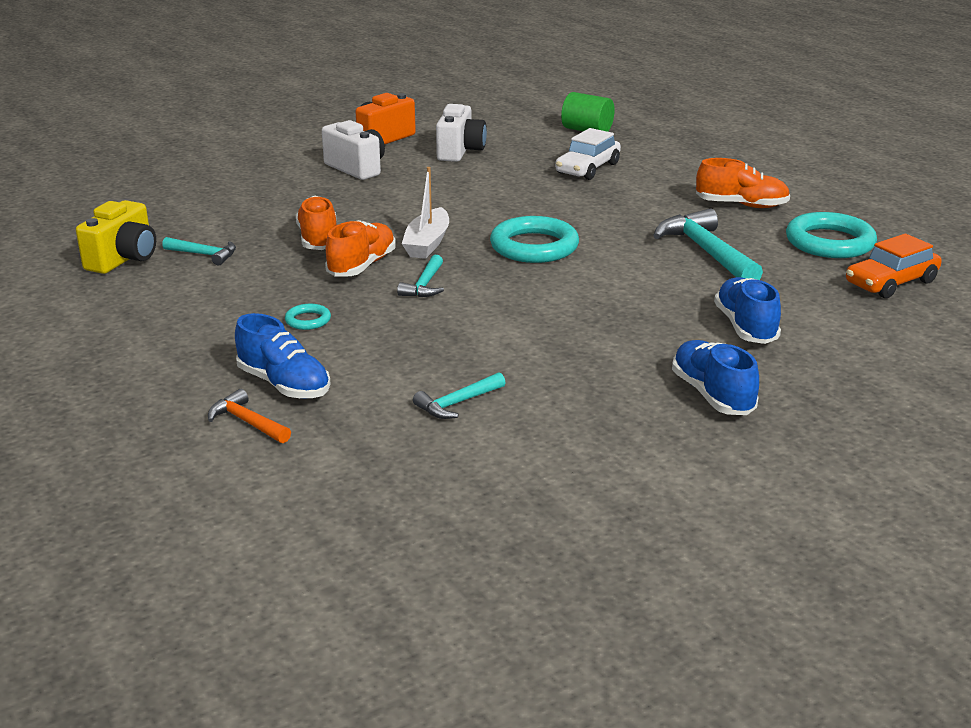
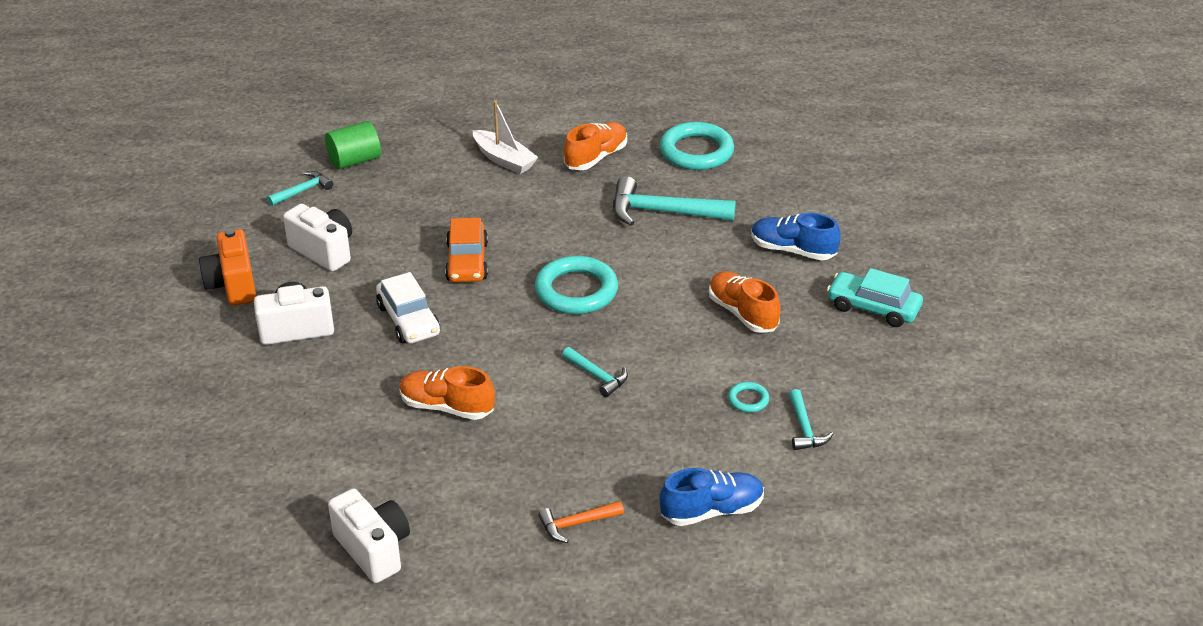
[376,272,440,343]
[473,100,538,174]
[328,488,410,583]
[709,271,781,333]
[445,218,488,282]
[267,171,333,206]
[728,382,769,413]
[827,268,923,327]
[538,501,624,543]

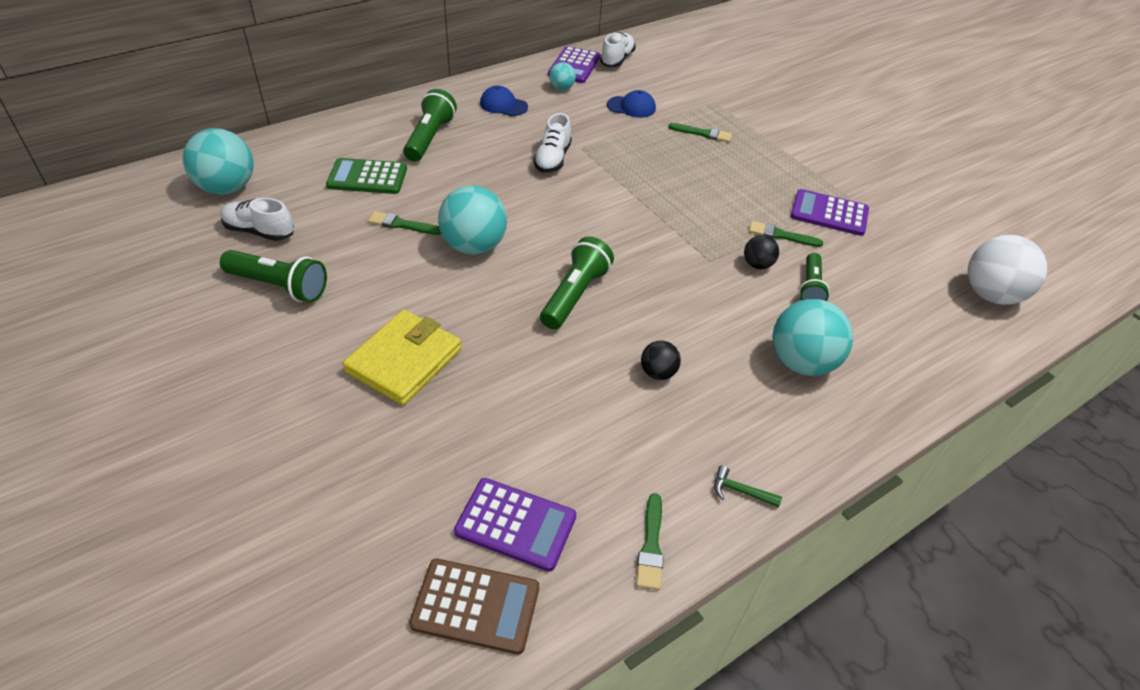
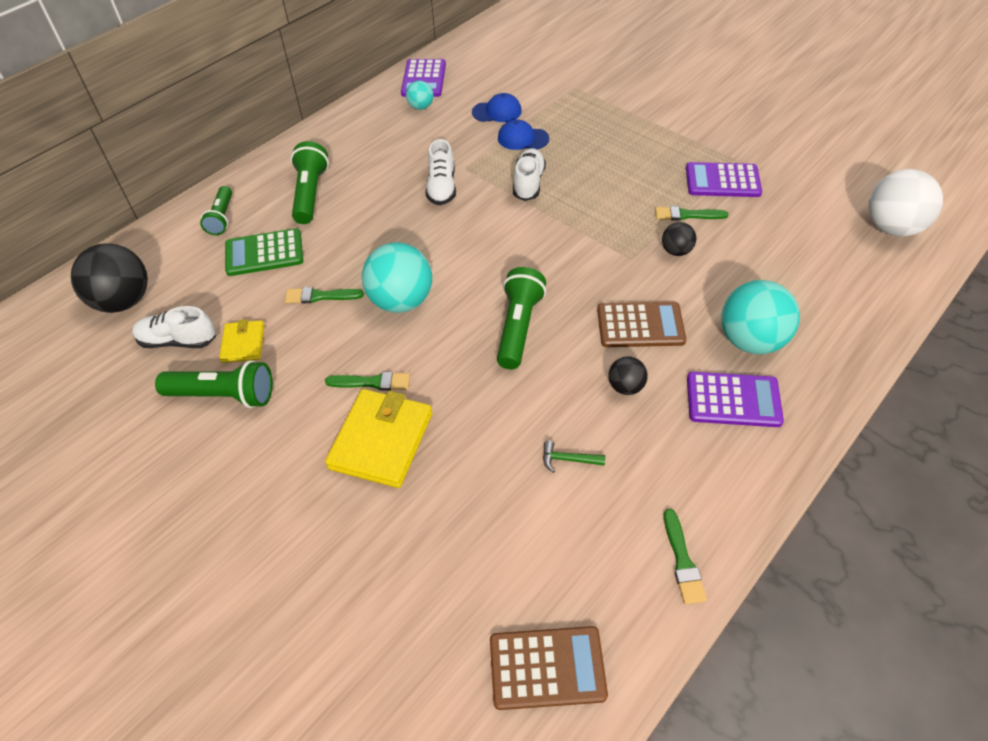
[513,148,546,201]
[498,119,549,150]
[325,372,410,391]
[71,243,148,313]
[200,186,232,235]
[543,440,605,473]
[687,372,784,427]
[597,302,686,347]
[219,319,264,363]

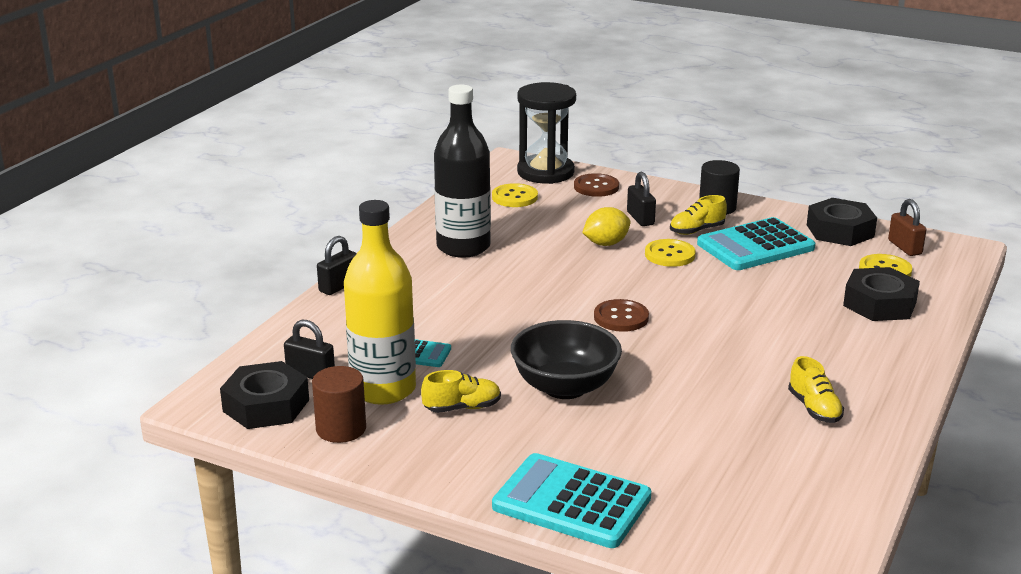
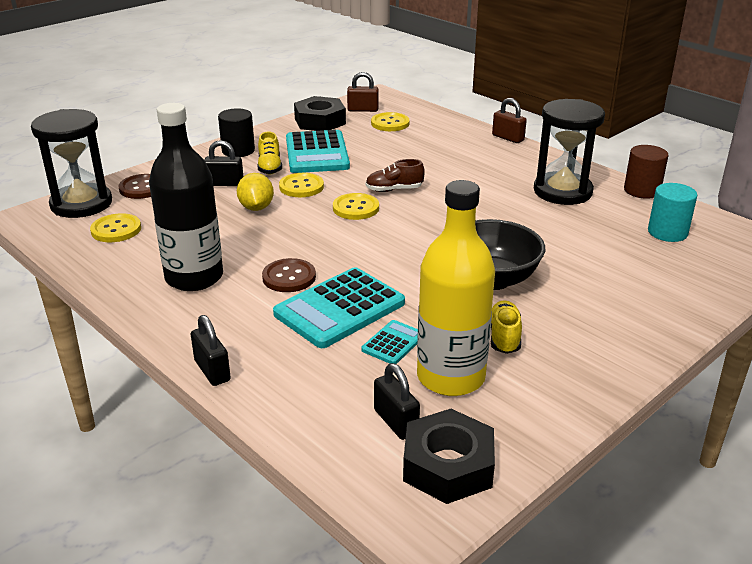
[843,267,920,321] (first image)
[262,258,316,292]
[374,363,420,440]
[534,99,605,205]
[624,145,669,199]
[273,267,405,348]
[492,98,527,143]
[366,159,425,192]
[648,183,697,242]
[333,193,379,220]

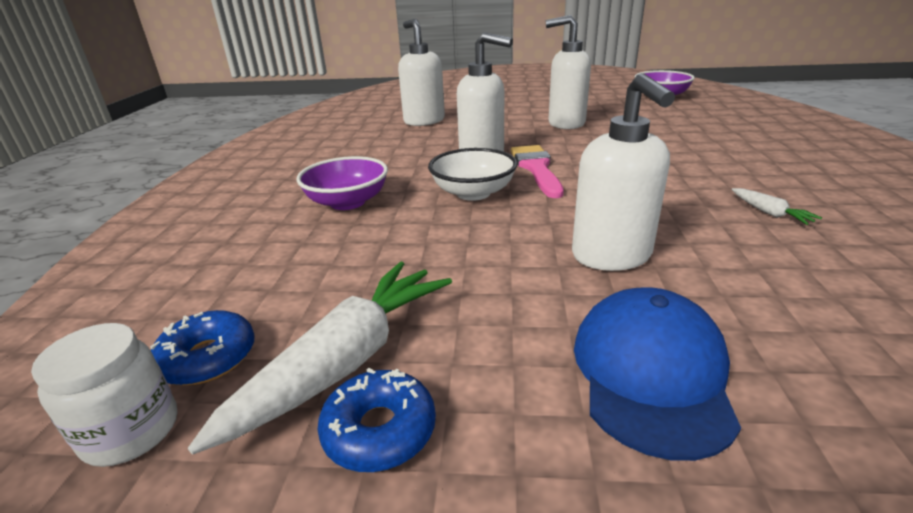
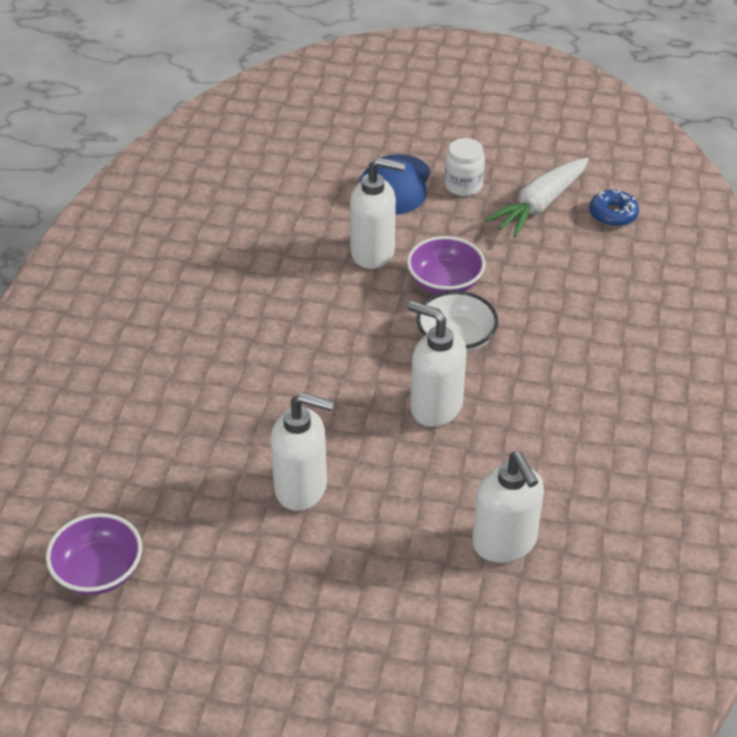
[350,157,406,269]
[511,145,564,198] (first image)
[407,236,485,294]
[732,188,822,225] (first image)
[445,138,485,196]
[318,368,436,472] (first image)

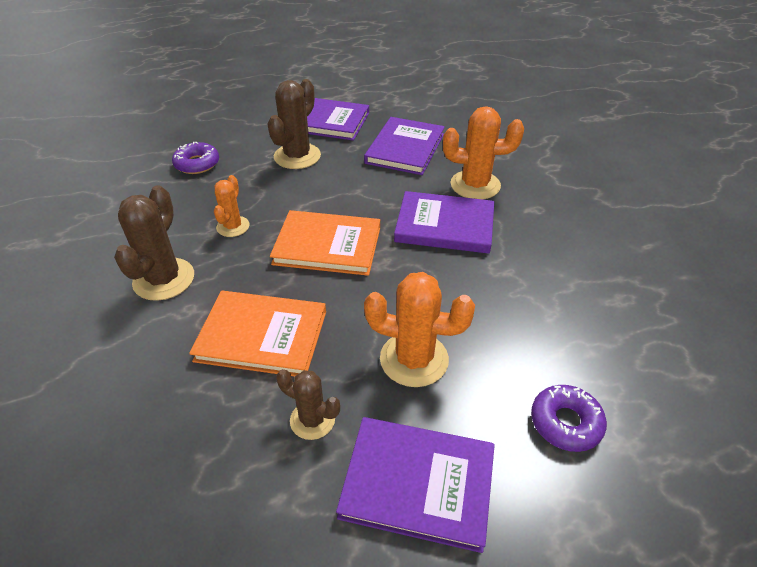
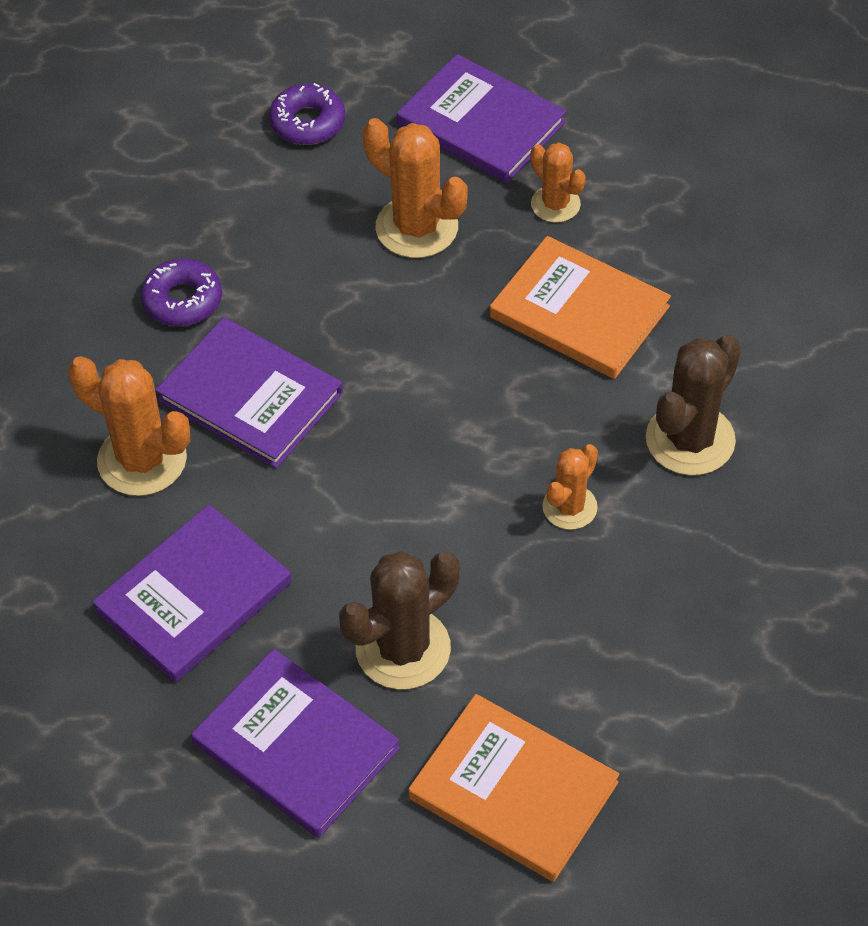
[141,258,222,326]
[409,694,620,882]
[530,143,586,223]

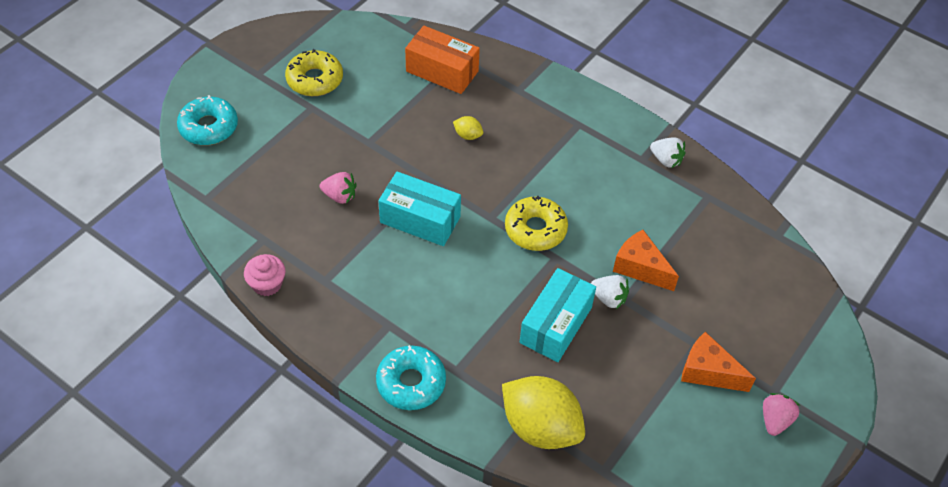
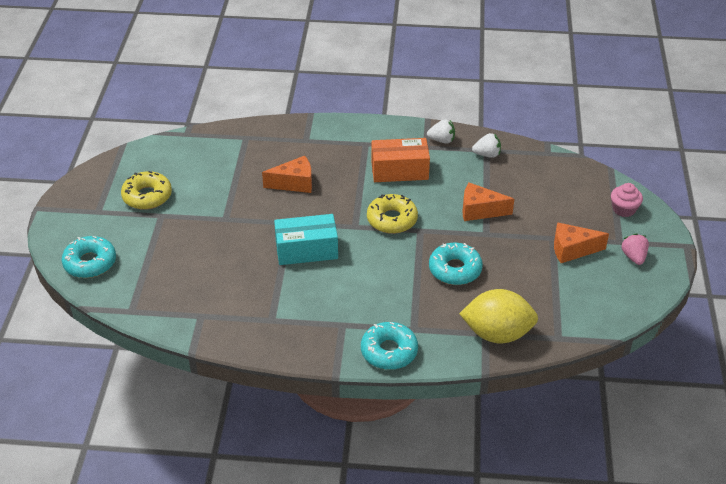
[371,138,430,182]
[262,156,312,193]
[320,172,357,204] (first image)
[611,183,643,217]
[429,243,483,285]
[472,133,501,158]

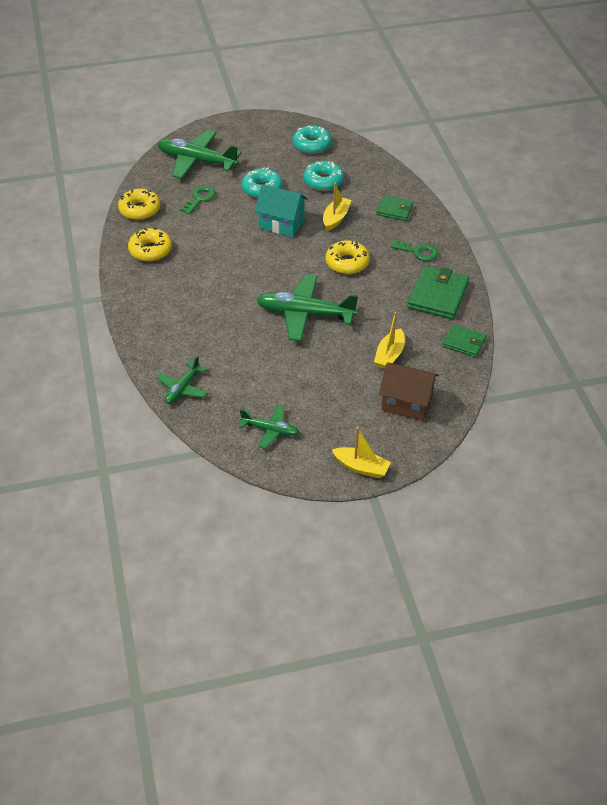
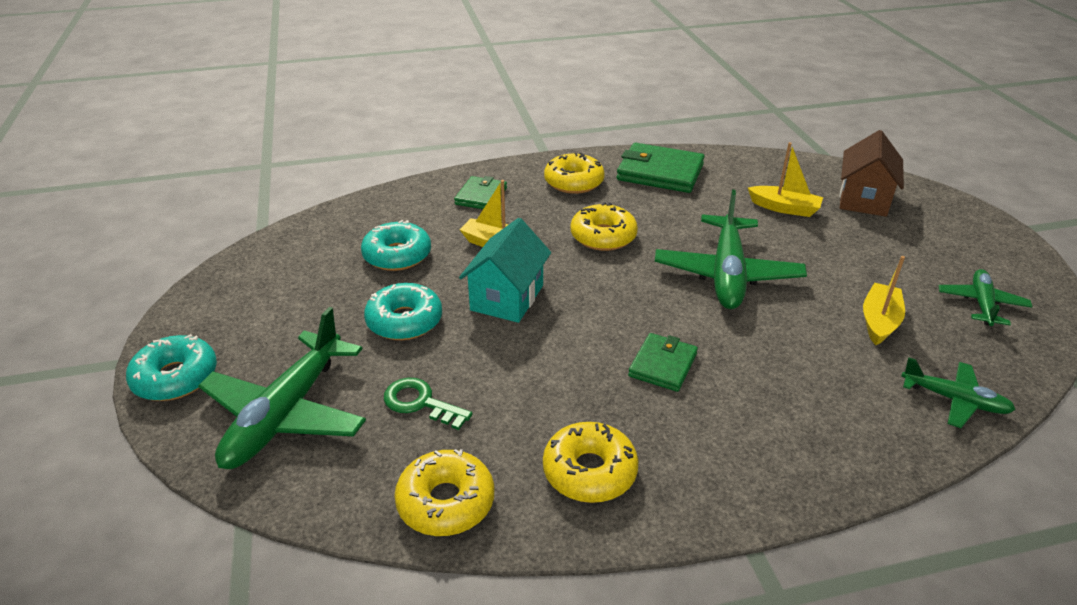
[126,334,217,401]
[544,153,605,194]
[628,333,698,392]
[863,256,905,345]

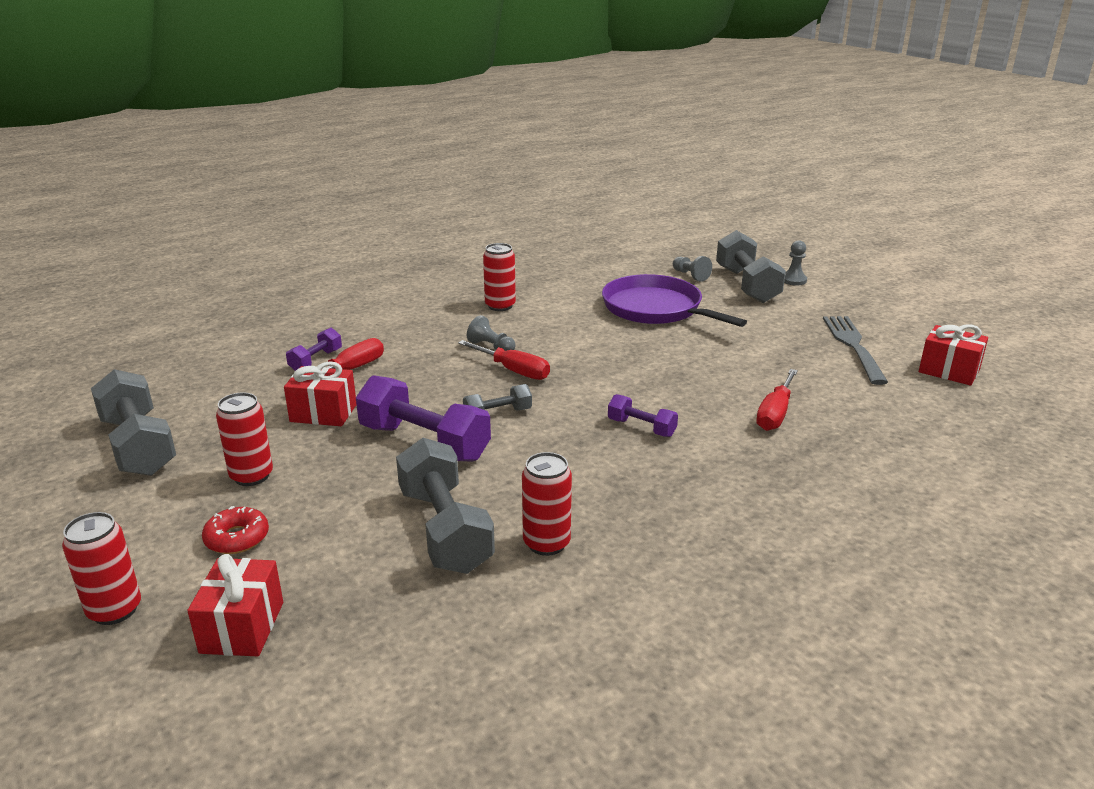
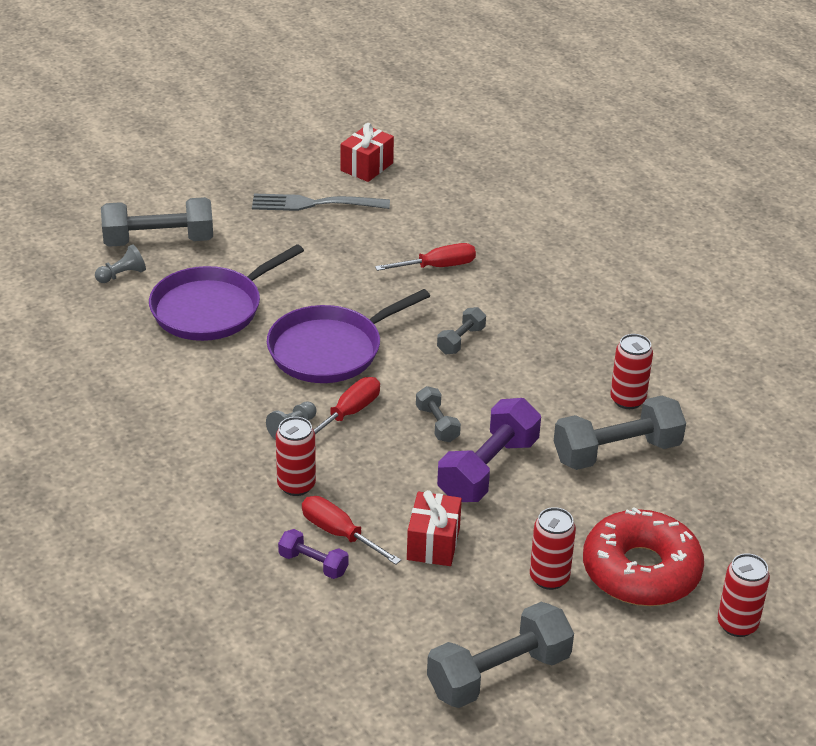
[784,240,807,286] (first image)
[276,417,316,496]
[375,243,476,271]
[437,307,486,354]
[583,507,704,606]
[187,554,283,656] (first image)
[267,289,430,383]

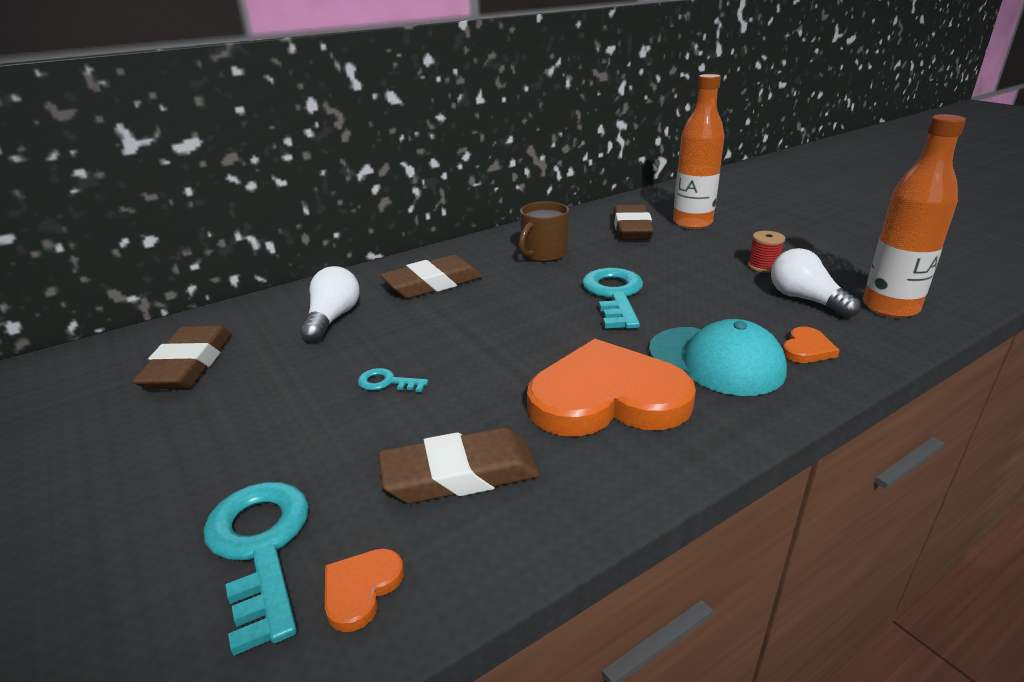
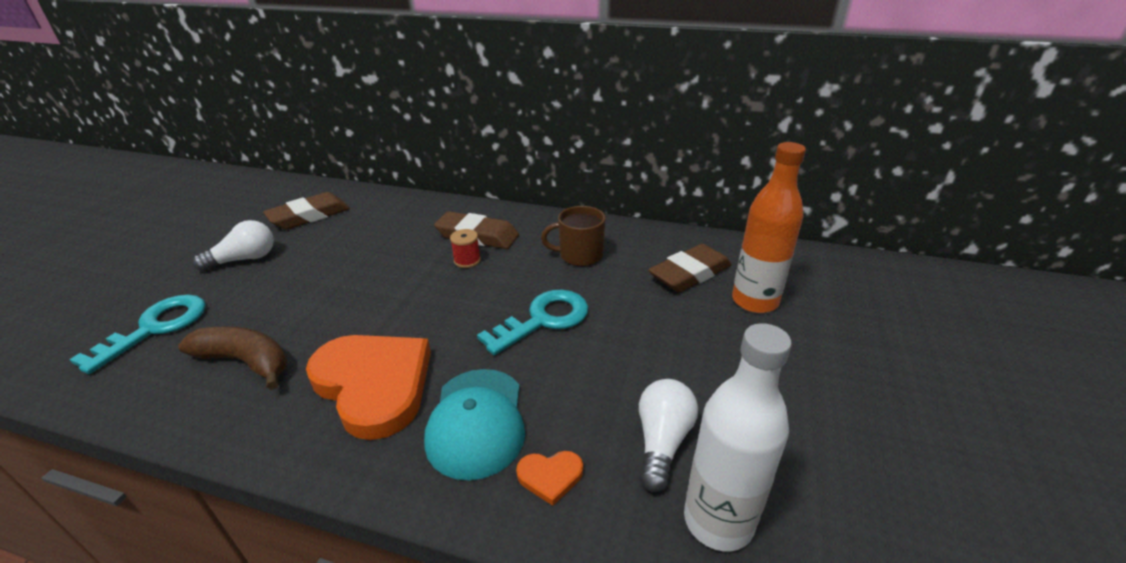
[684,323,792,551]
[450,229,481,268]
[192,220,274,271]
[358,368,429,392] (first image)
[178,327,287,390]
[325,548,404,632] (first image)

